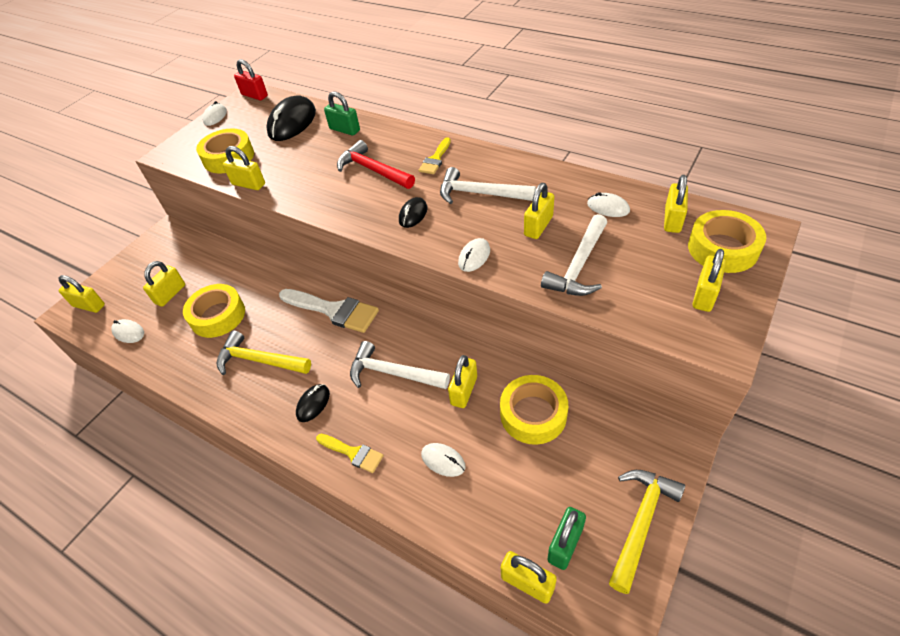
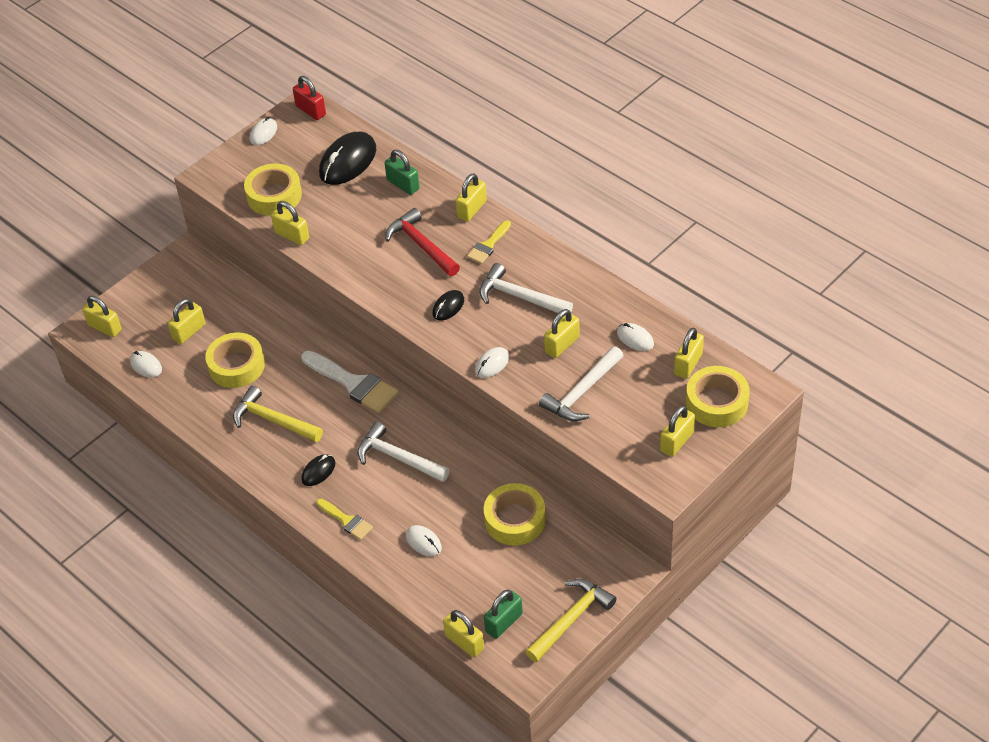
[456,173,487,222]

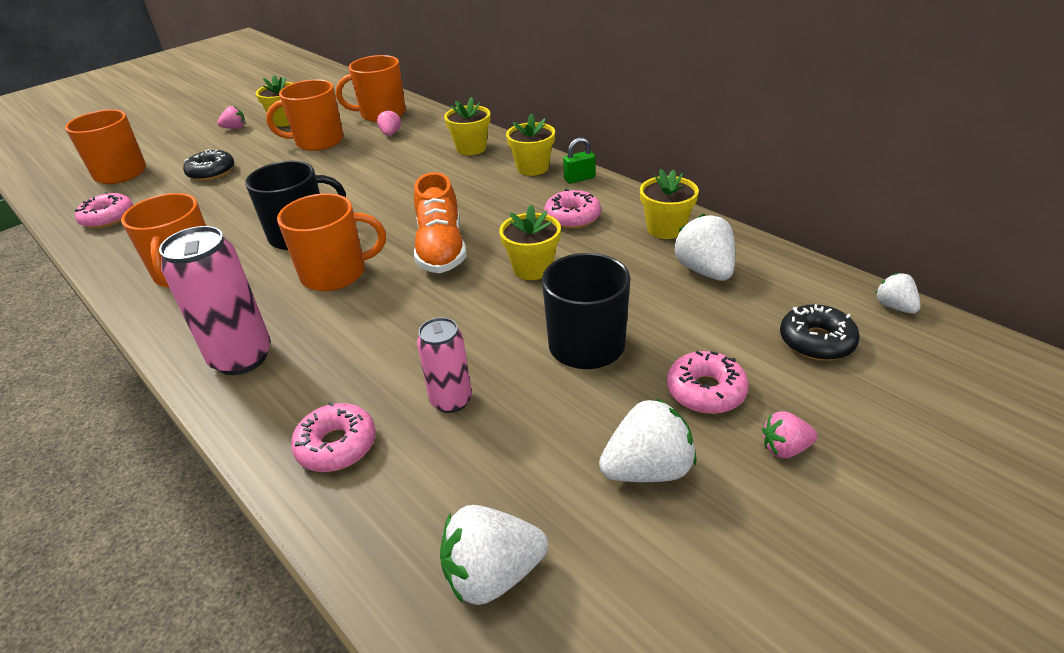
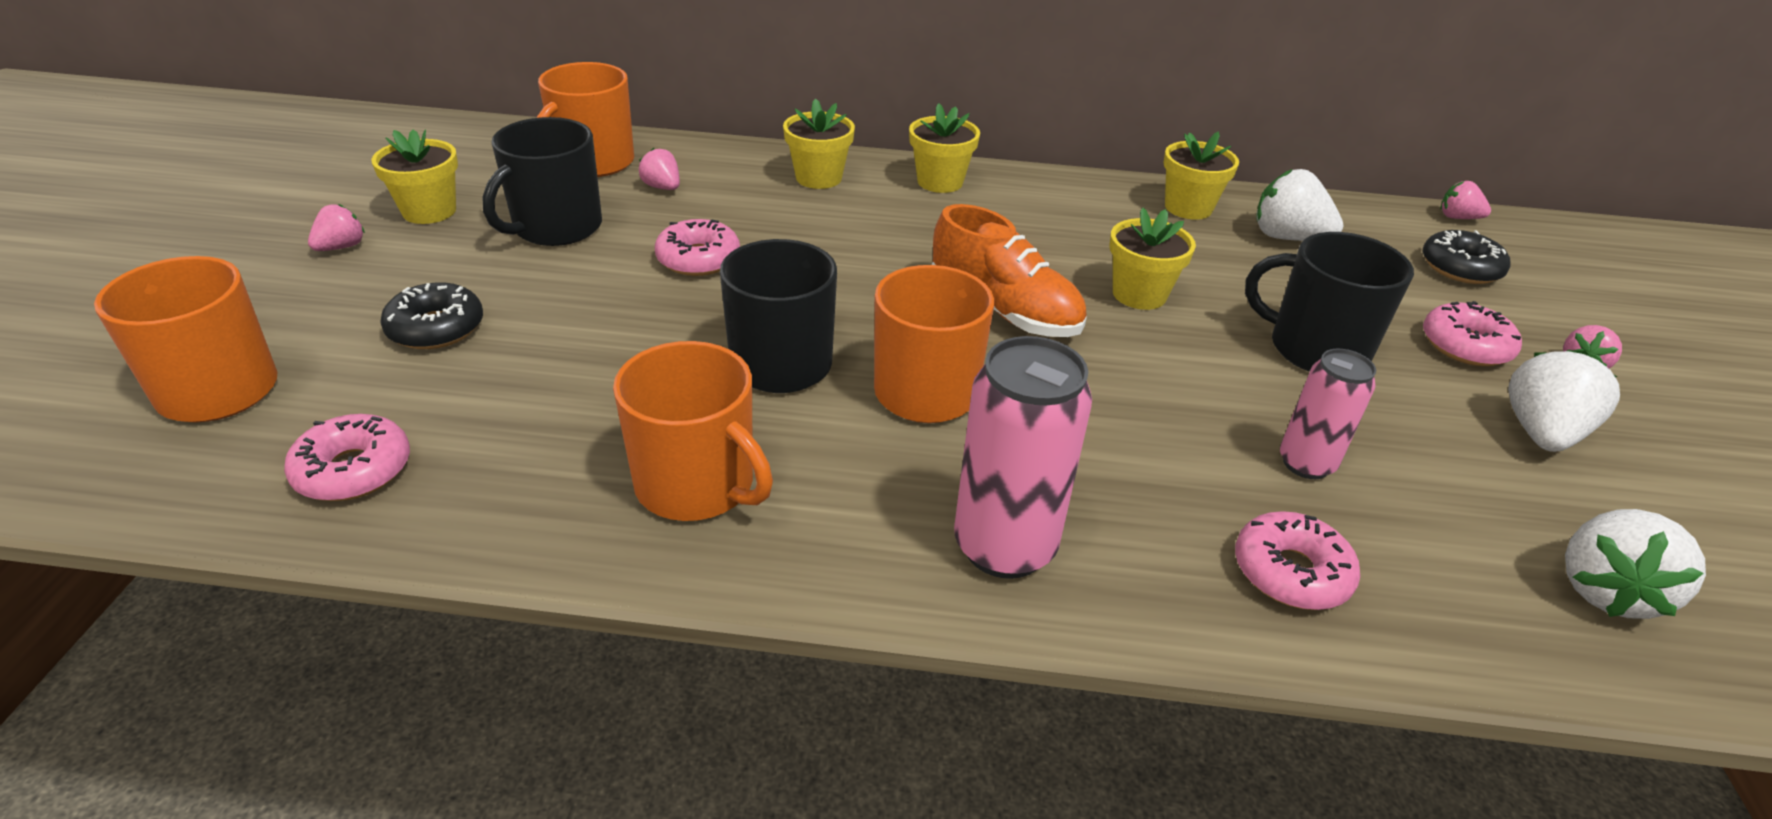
[482,117,602,246]
[563,138,595,184] (first image)
[655,219,740,276]
[1440,181,1491,219]

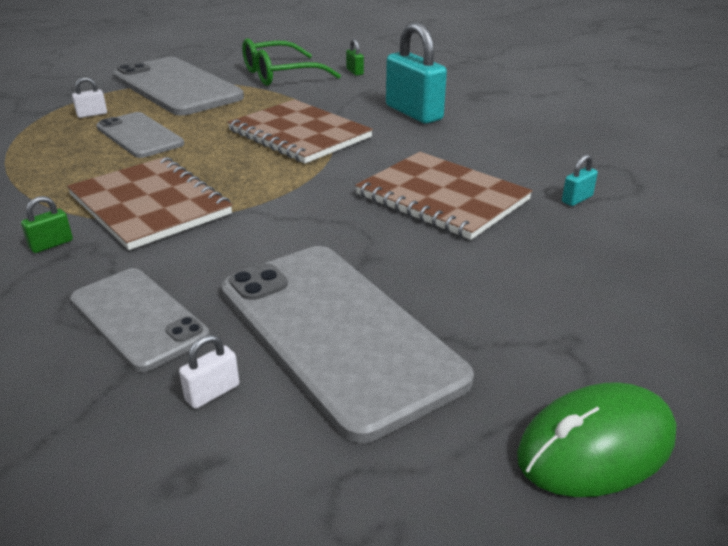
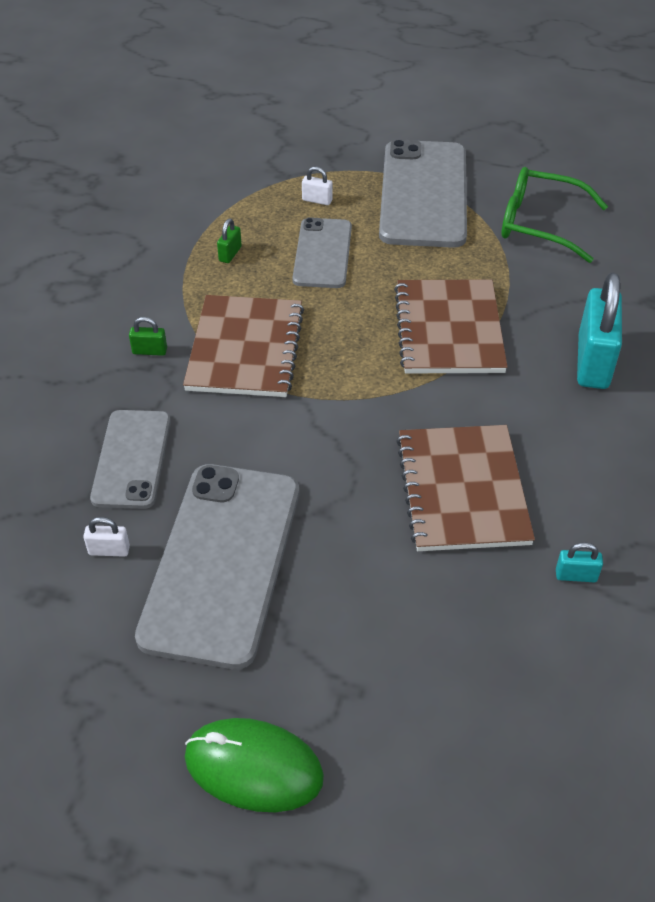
[217,219,242,263]

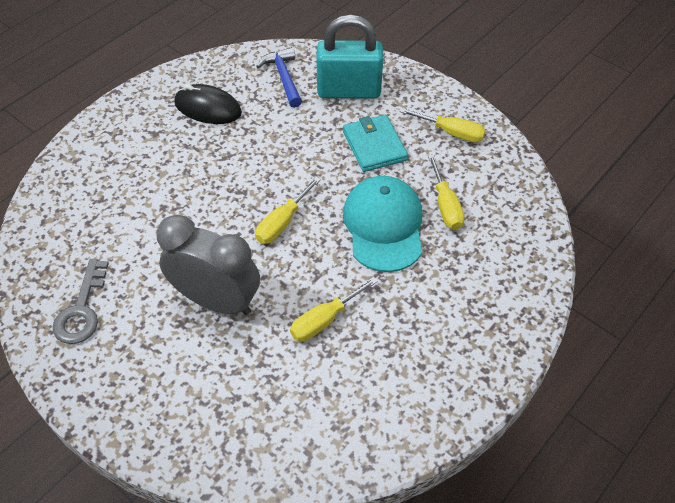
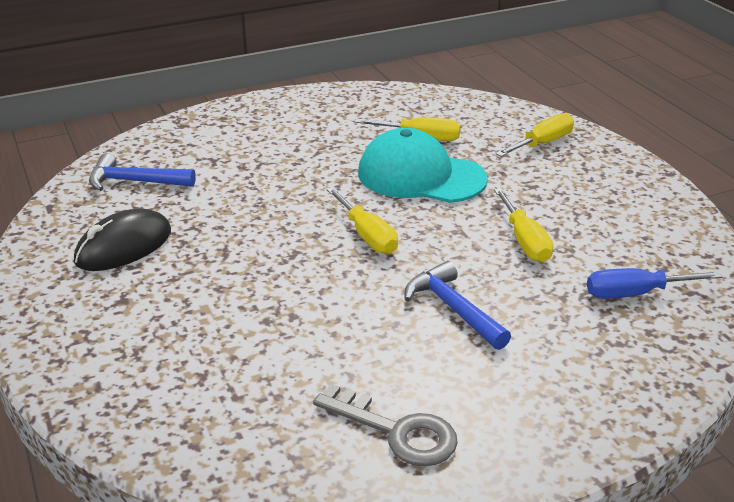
[316,15,383,99] (first image)
[496,113,574,157]
[343,115,408,172] (first image)
[405,261,511,350]
[587,268,723,299]

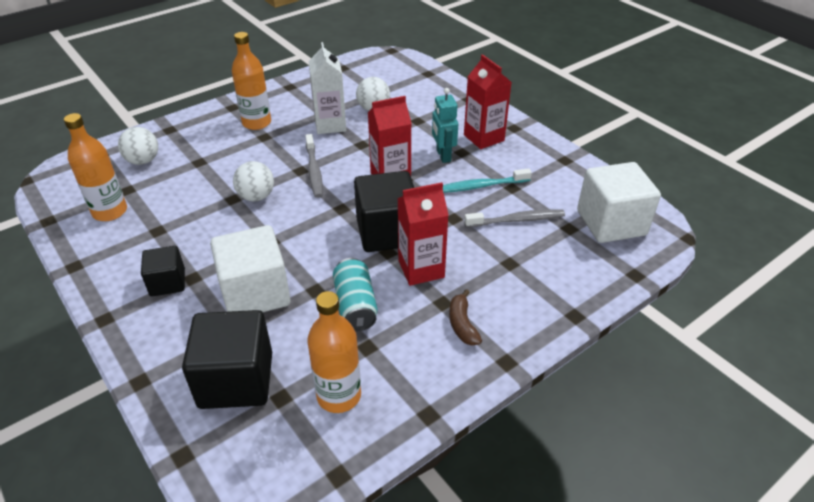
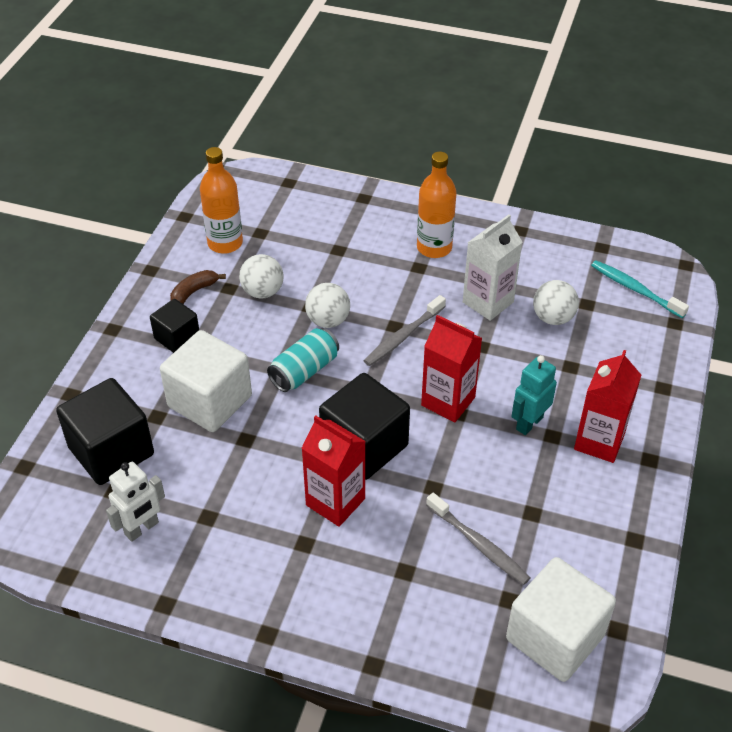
[239,254,284,299]
[591,260,689,318]
[267,328,339,392]
[170,270,226,304]
[106,462,165,542]

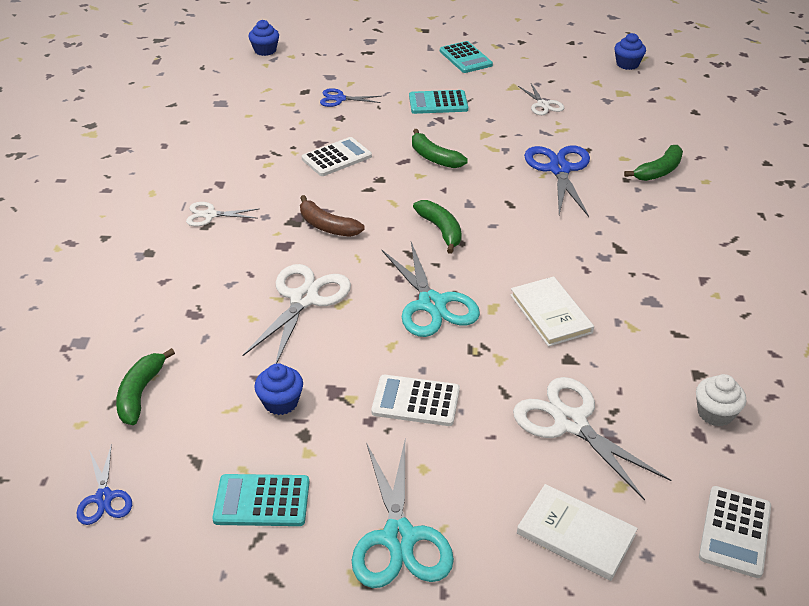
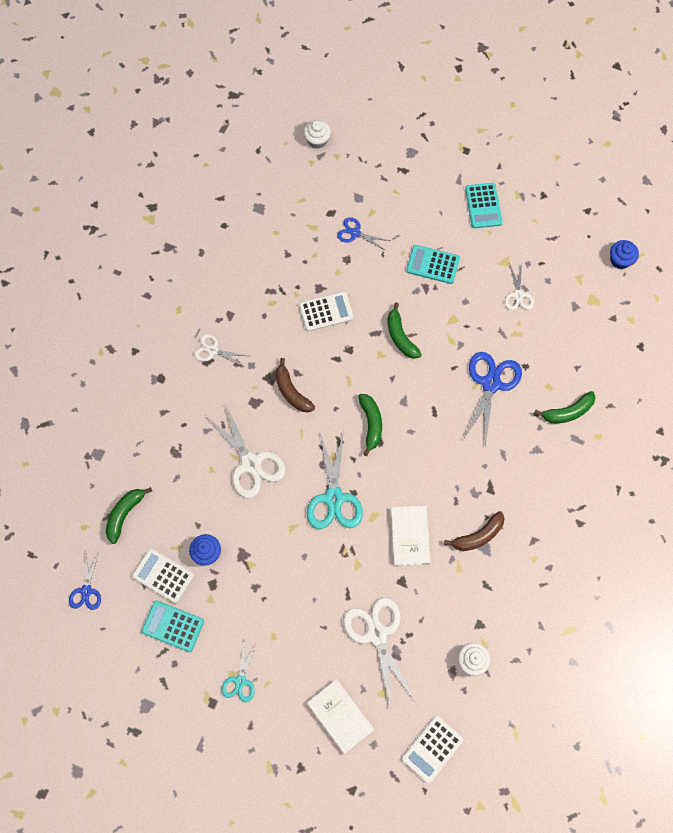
[304,120,331,149]
[205,404,286,498]
[132,548,194,604]
[222,642,257,702]
[444,511,504,551]

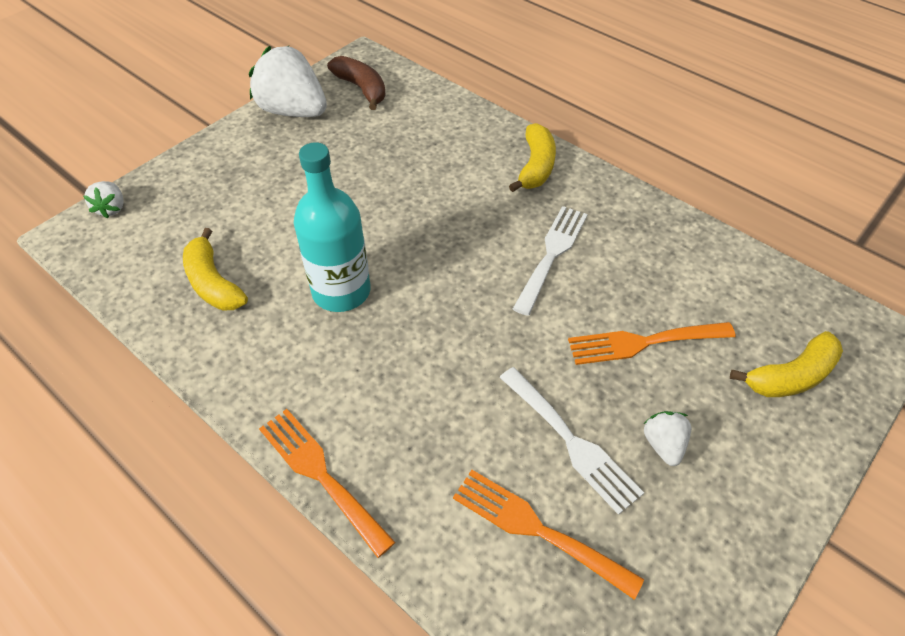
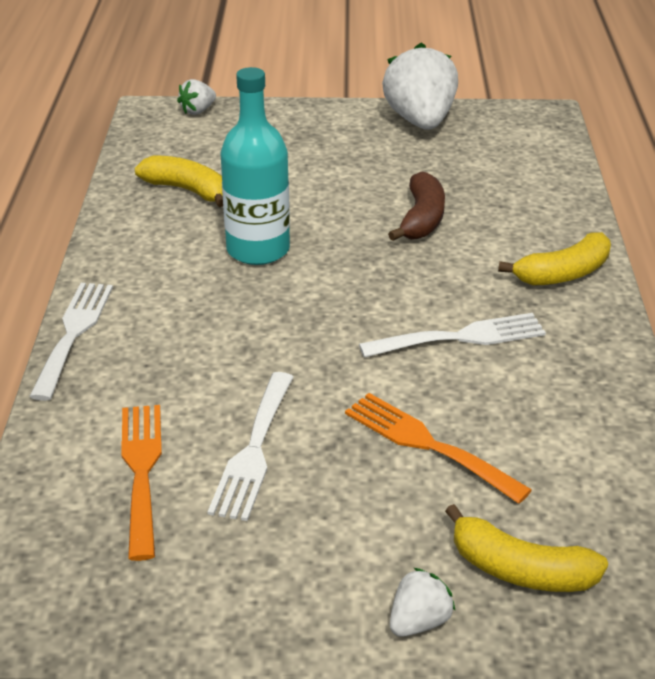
[388,171,445,241]
[135,156,223,207]
[29,283,113,401]
[390,568,456,637]

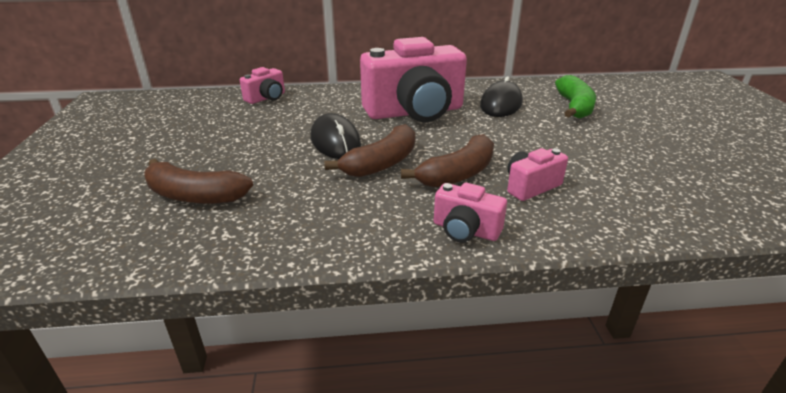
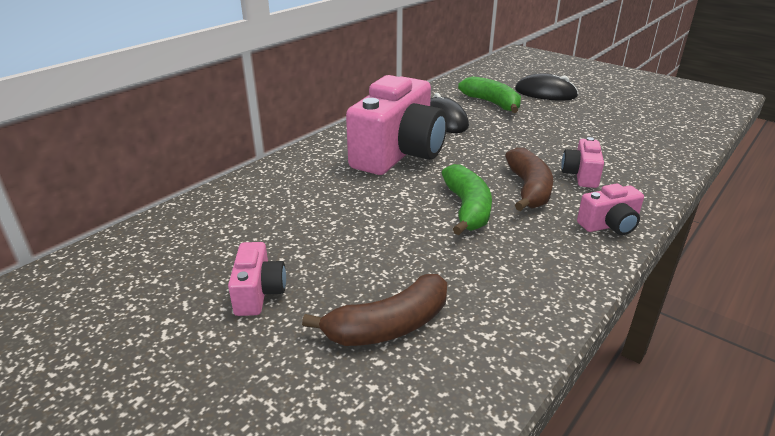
[228,242,286,316]
[515,73,578,101]
[442,164,492,235]

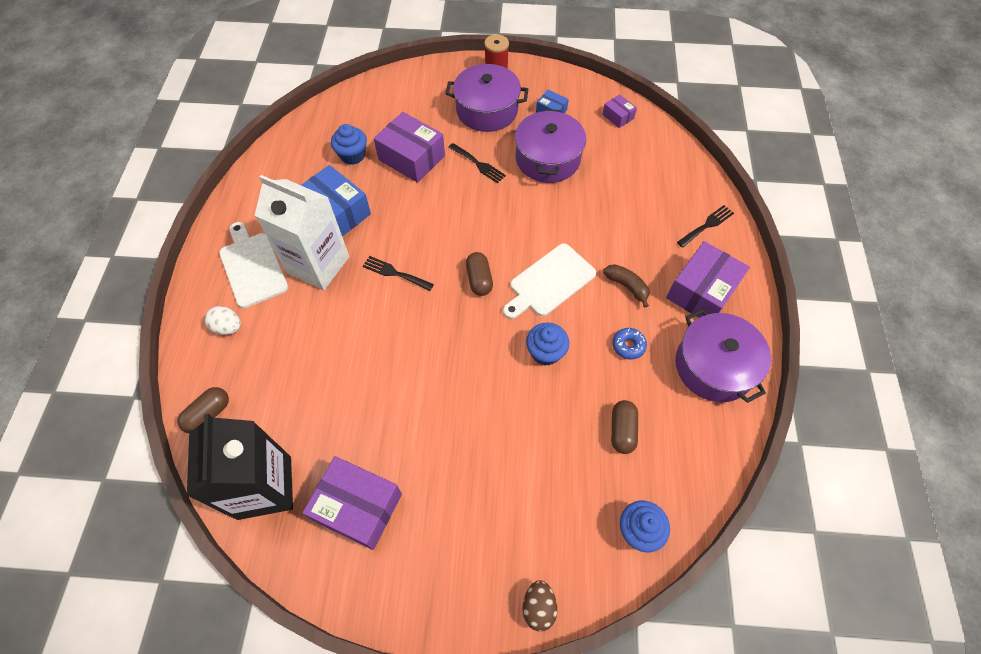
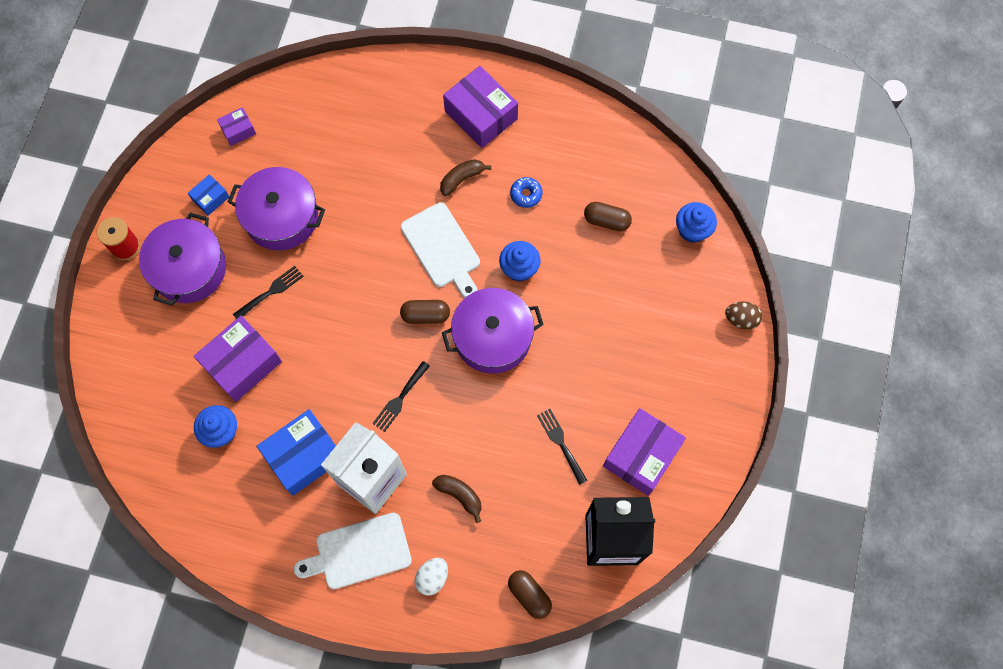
[537,409,588,485]
[442,288,544,374]
[432,475,482,523]

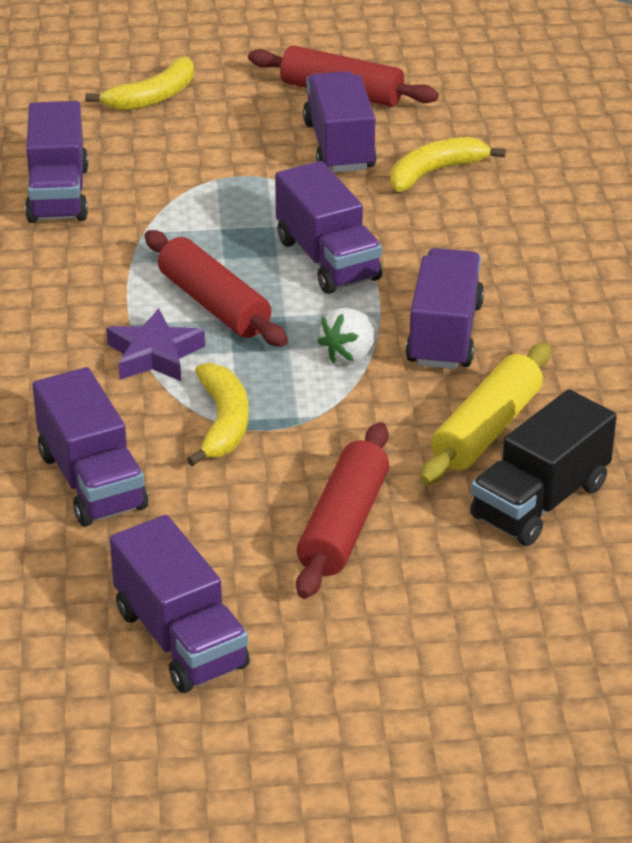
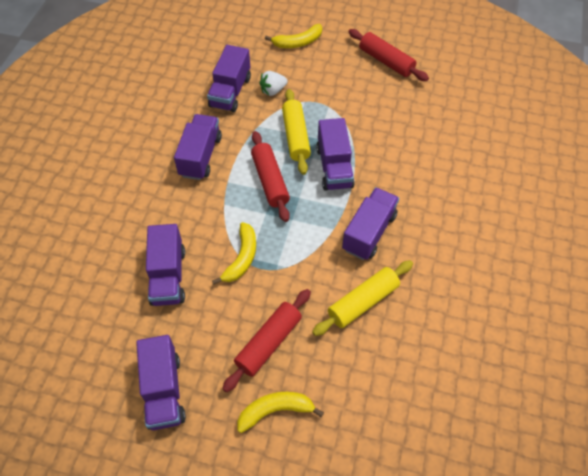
[174,114,222,180]
[237,392,324,433]
[106,308,205,381] (first image)
[259,71,288,96]
[470,389,617,546] (first image)
[282,89,311,175]

